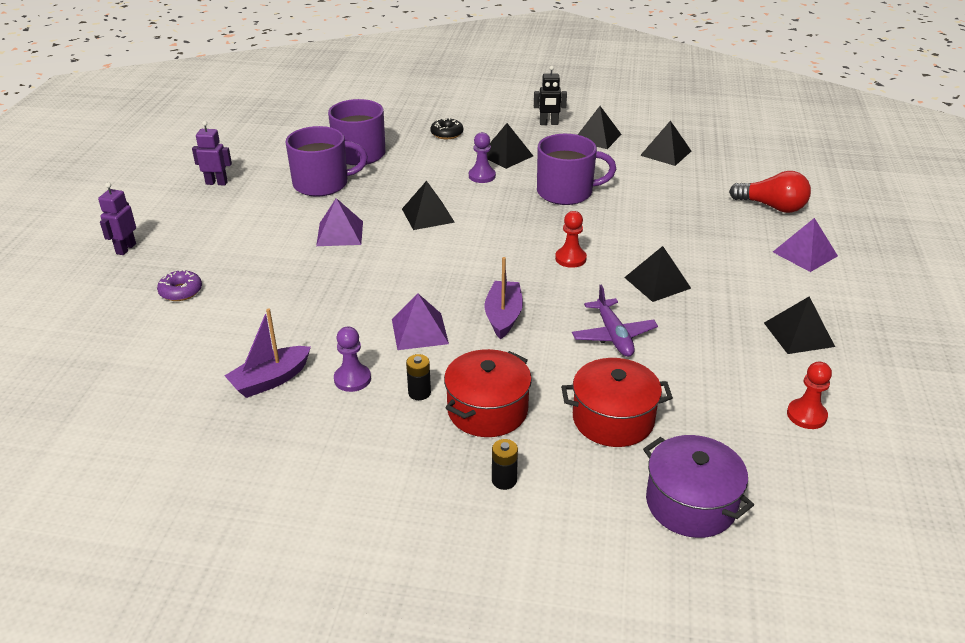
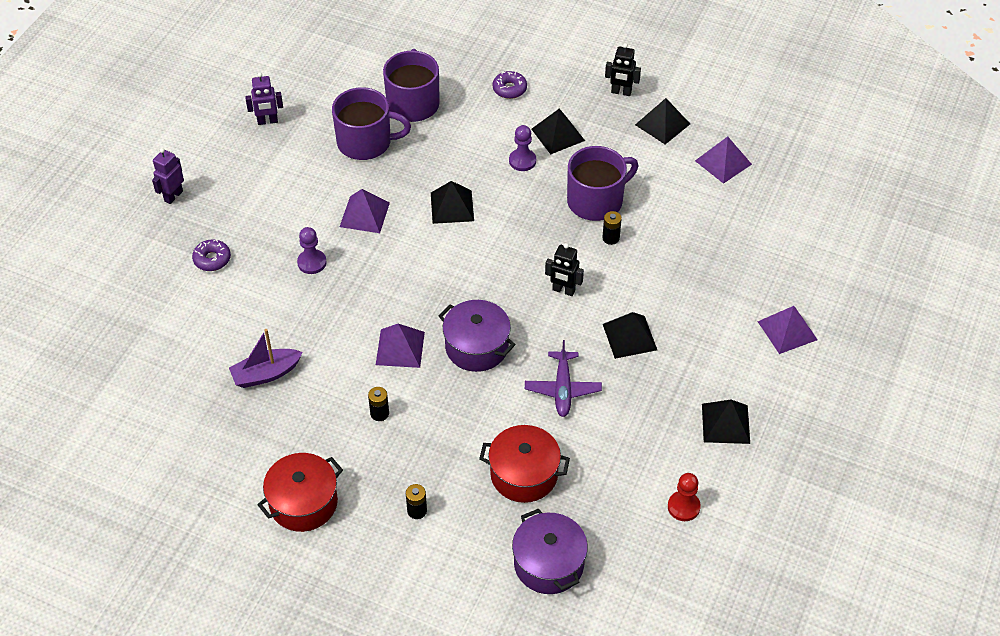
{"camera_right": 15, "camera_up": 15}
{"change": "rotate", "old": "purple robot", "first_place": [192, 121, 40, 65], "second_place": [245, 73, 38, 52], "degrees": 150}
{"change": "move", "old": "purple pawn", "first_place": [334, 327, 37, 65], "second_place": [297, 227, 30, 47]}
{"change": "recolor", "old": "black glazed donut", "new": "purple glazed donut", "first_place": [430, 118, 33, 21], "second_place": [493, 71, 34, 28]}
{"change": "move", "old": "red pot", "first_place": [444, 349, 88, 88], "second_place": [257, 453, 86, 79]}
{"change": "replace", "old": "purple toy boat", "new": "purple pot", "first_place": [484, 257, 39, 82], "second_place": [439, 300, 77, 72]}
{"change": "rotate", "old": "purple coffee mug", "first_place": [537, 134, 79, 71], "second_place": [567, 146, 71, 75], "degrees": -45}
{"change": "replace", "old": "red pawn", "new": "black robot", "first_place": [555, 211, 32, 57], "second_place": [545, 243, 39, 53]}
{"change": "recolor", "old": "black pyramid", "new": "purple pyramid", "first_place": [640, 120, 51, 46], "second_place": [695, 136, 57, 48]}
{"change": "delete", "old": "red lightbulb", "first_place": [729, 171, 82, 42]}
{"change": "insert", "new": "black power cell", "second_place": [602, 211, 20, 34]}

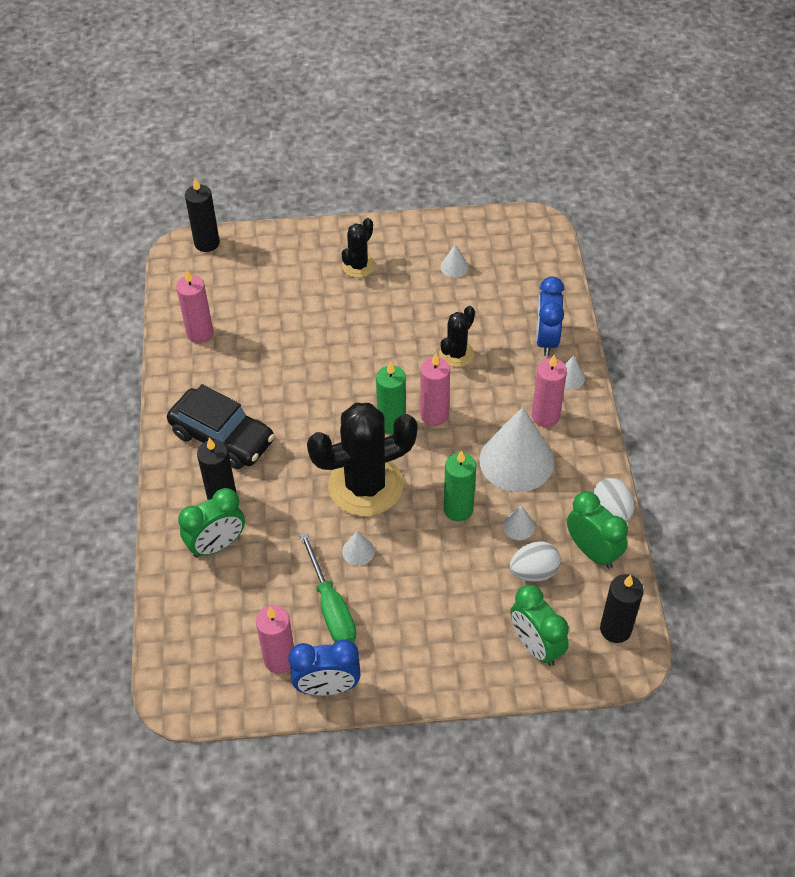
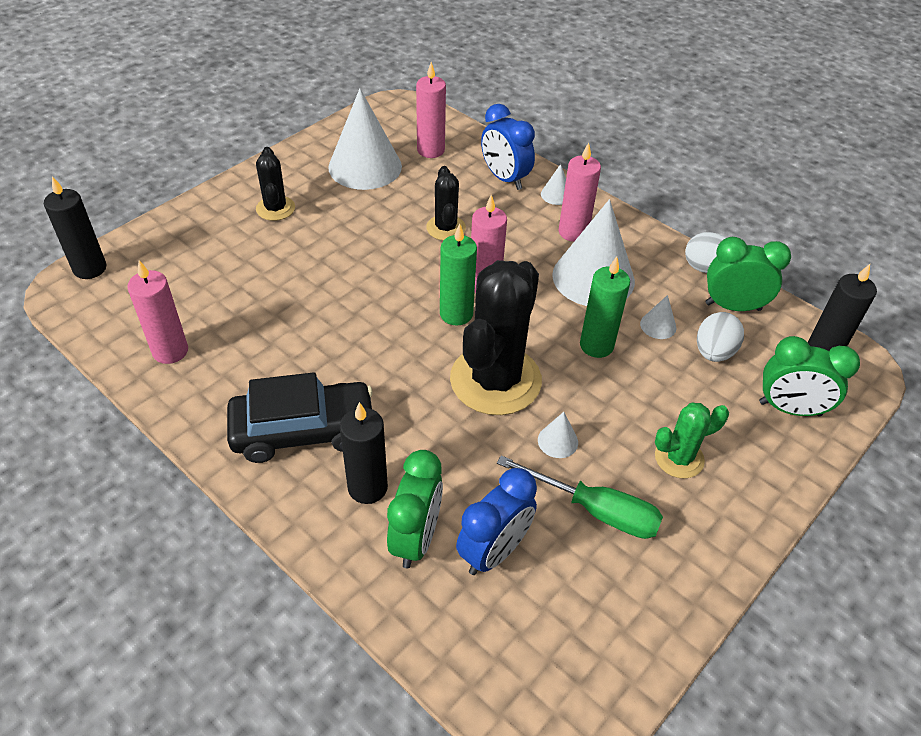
{"camera_right": -45, "camera_up": -5}
{"change": "move", "old": "rose-pink pillar candle", "first_place": [256, 605, 38, 69], "second_place": [416, 62, 30, 96]}
{"change": "move", "old": "cobalt bedside clock", "first_place": [288, 639, 73, 57], "second_place": [456, 468, 81, 107]}
{"change": "resize", "old": "snow-white cone", "first_place": [441, 244, 27, 34], "second_place": [328, 89, 74, 101], "factor": 2.39}
{"change": "insert", "new": "emerald prickly plant", "second_place": [655, 403, 74, 76]}

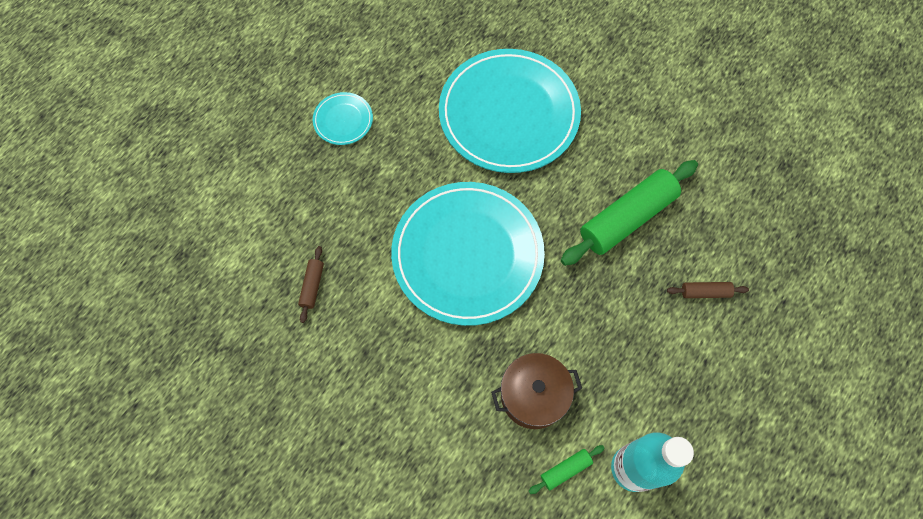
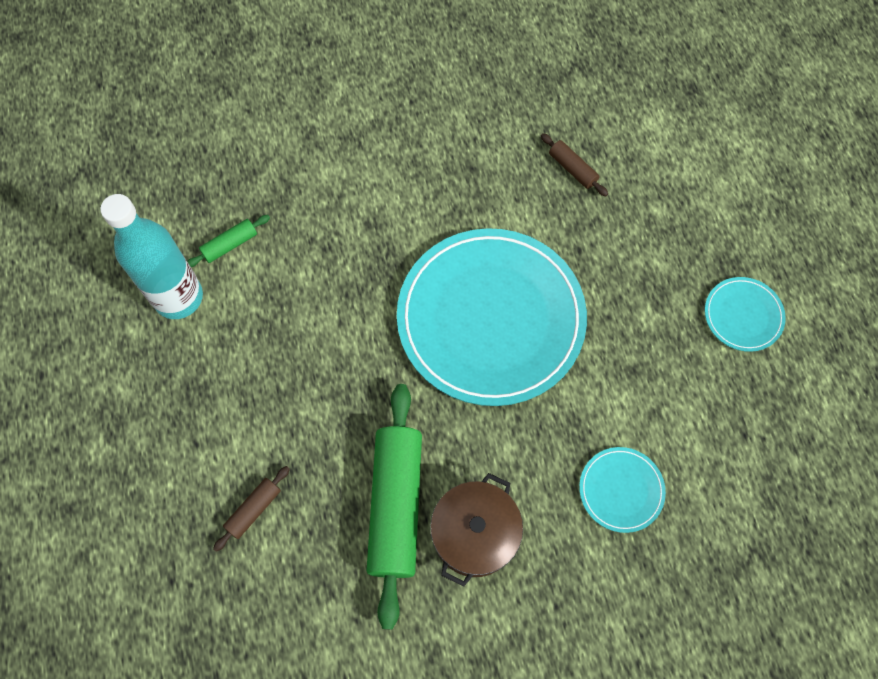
{"camera_right": 130, "camera_up": 0}
{"change": "resize", "old": "aqua plate", "first_place": [439, 49, 142, 124], "second_place": [579, 447, 87, 86], "factor": 0.42}
{"change": "move", "old": "brown pot", "first_place": [491, 353, 91, 76], "second_place": [430, 473, 93, 114]}
{"change": "rotate", "old": "emerald dough roller", "first_place": [529, 445, 75, 49], "second_place": [187, 215, 83, 52], "degrees": 45}

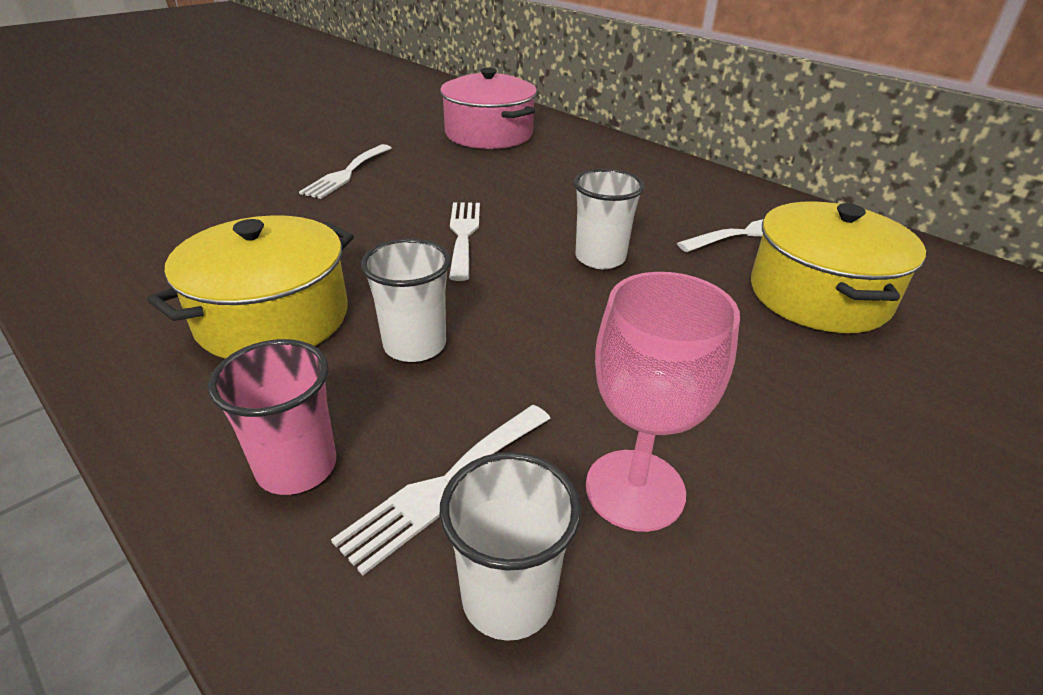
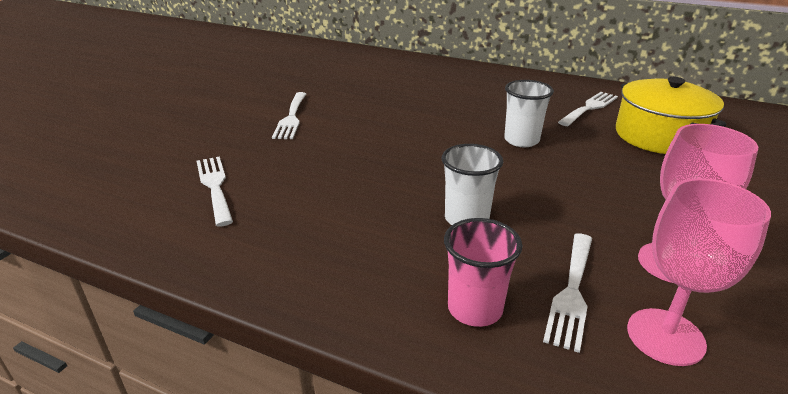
{"camera_right": -20, "camera_up": -5}
{"change": "delete", "old": "yellow pot", "first_place": [147, 215, 207, 144]}
{"change": "delete", "old": "rose-pink pot", "first_place": [440, 68, 97, 81]}
{"change": "replace", "old": "snow-white beaker", "new": "rose-pink chalice", "first_place": [440, 452, 141, 189], "second_place": [627, 178, 144, 188]}
{"change": "move", "old": "snow-white table fork", "first_place": [449, 202, 31, 79], "second_place": [196, 157, 37, 70]}

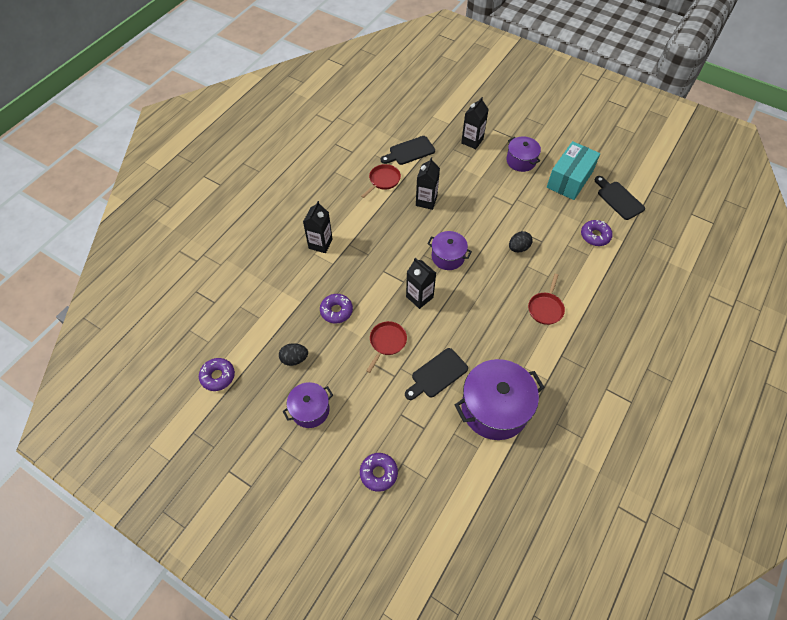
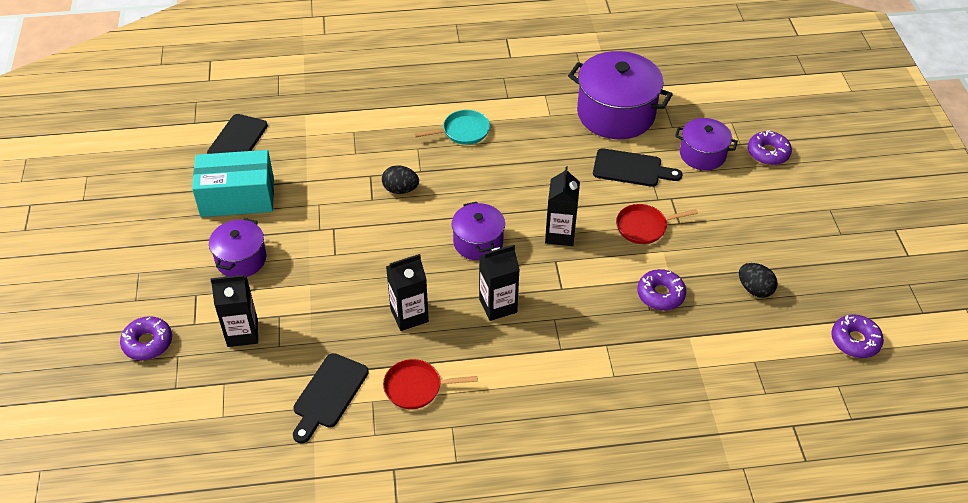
{"camera_right": -130, "camera_up": -10}
{"change": "move", "old": "purple pot", "first_place": [283, 382, 50, 46], "second_place": [675, 118, 63, 52]}
{"change": "move", "old": "black juice carton", "first_place": [303, 201, 30, 52], "second_place": [479, 245, 41, 76]}
{"change": "rotate", "old": "black bread board", "first_place": [381, 136, 54, 29], "second_place": [293, 353, 76, 90], "degrees": 90}
{"change": "recolor", "old": "red pan", "new": "aqua pan", "first_place": [528, 274, 37, 51], "second_place": [414, 110, 76, 35]}
{"change": "move", "old": "purple glazed donut", "first_place": [581, 220, 32, 26], "second_place": [120, 316, 52, 44]}

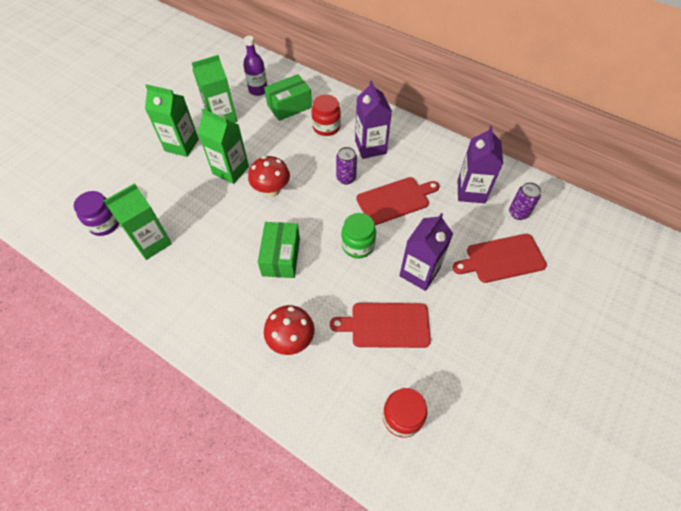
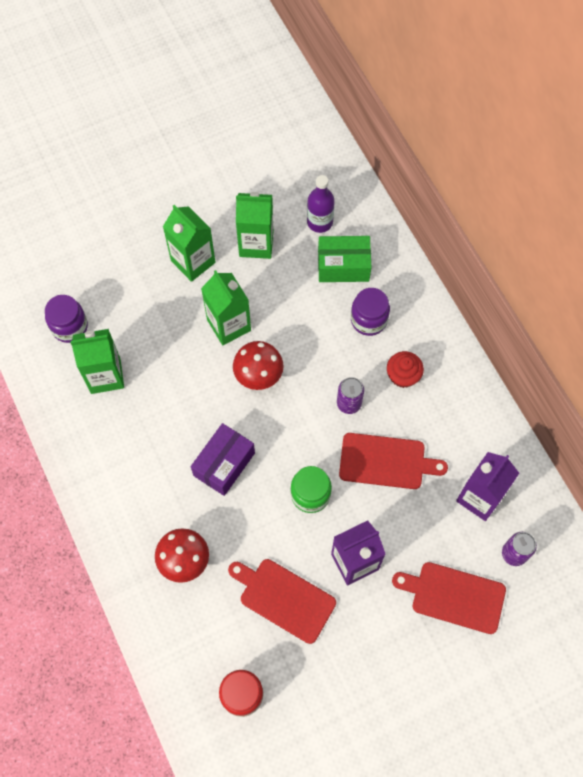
{"camera_right": 30, "camera_up": 10}
{"change": "recolor", "old": "emerald package", "new": "purple package", "first_place": [258, 222, 42, 56], "second_place": [191, 423, 64, 73]}
{"change": "recolor", "old": "red jar", "new": "purple jar", "first_place": [311, 94, 30, 42], "second_place": [351, 288, 39, 48]}
{"change": "replace", "old": "purple juice carton", "new": "red cupcake", "first_place": [355, 80, 37, 79], "second_place": [387, 351, 37, 37]}

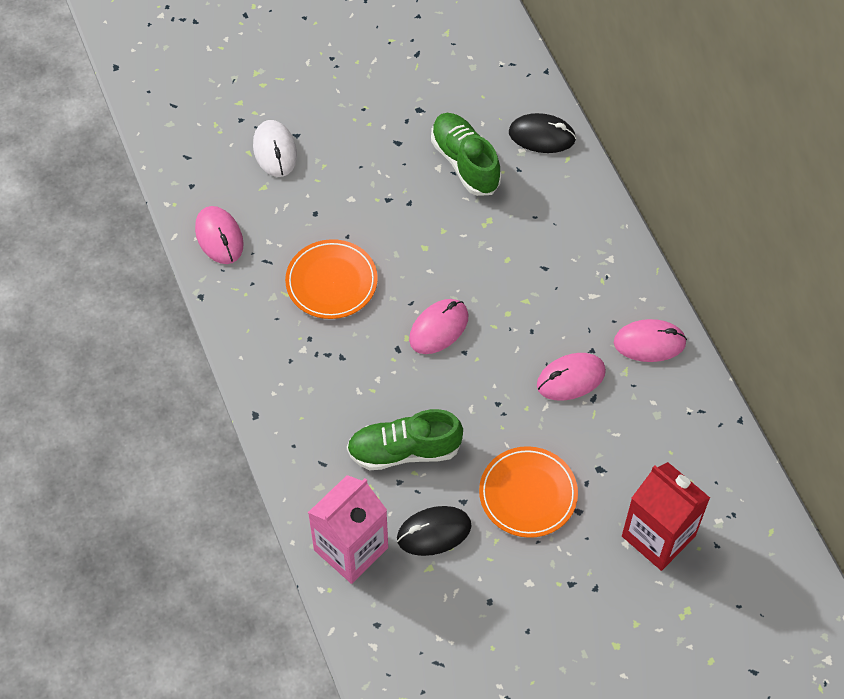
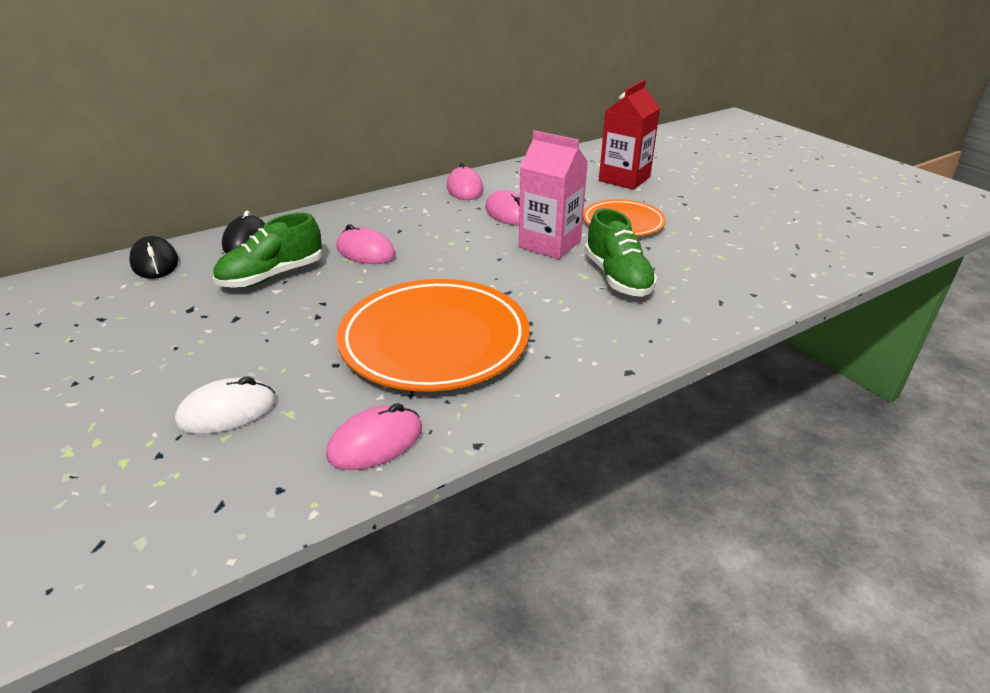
{"camera_right": -100, "camera_up": -25}
{"change": "resize", "old": "orange-coloured plate", "first_place": [285, 239, 93, 80], "second_place": [337, 279, 193, 112], "factor": 1.75}
{"change": "move", "old": "rose-pink juice carton", "first_place": [308, 475, 80, 109], "second_place": [519, 130, 69, 129]}
{"change": "move", "old": "black computer mouse", "first_place": [397, 506, 75, 50], "second_place": [130, 236, 48, 43]}
{"change": "move", "old": "rose-pink computer mouse", "first_place": [409, 299, 60, 55], "second_place": [336, 224, 60, 40]}

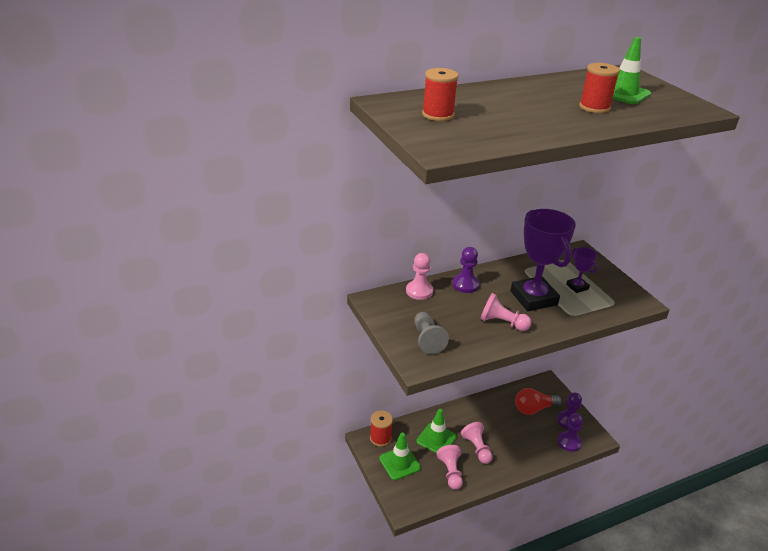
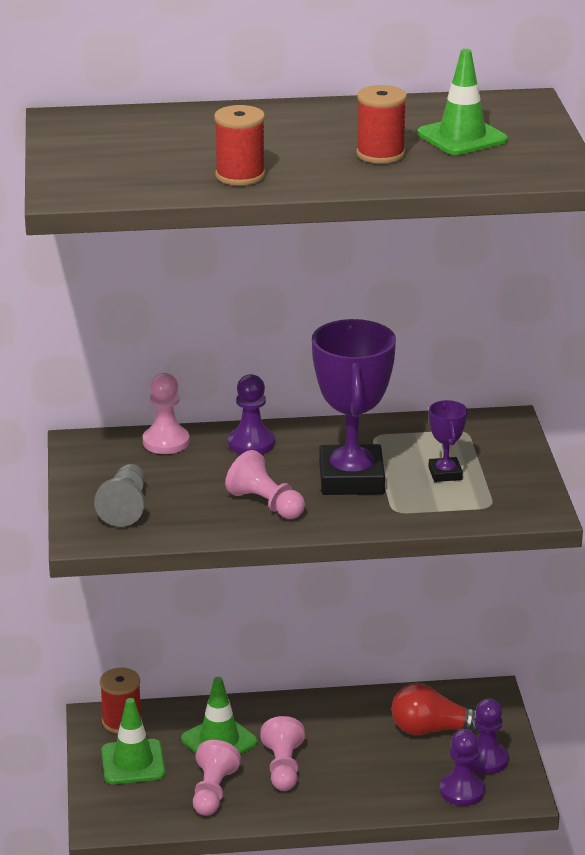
{"camera_right": 20, "camera_up": -5}
{"change": "move", "old": "red spool", "first_place": [422, 68, 37, 53], "second_place": [214, 105, 51, 80]}

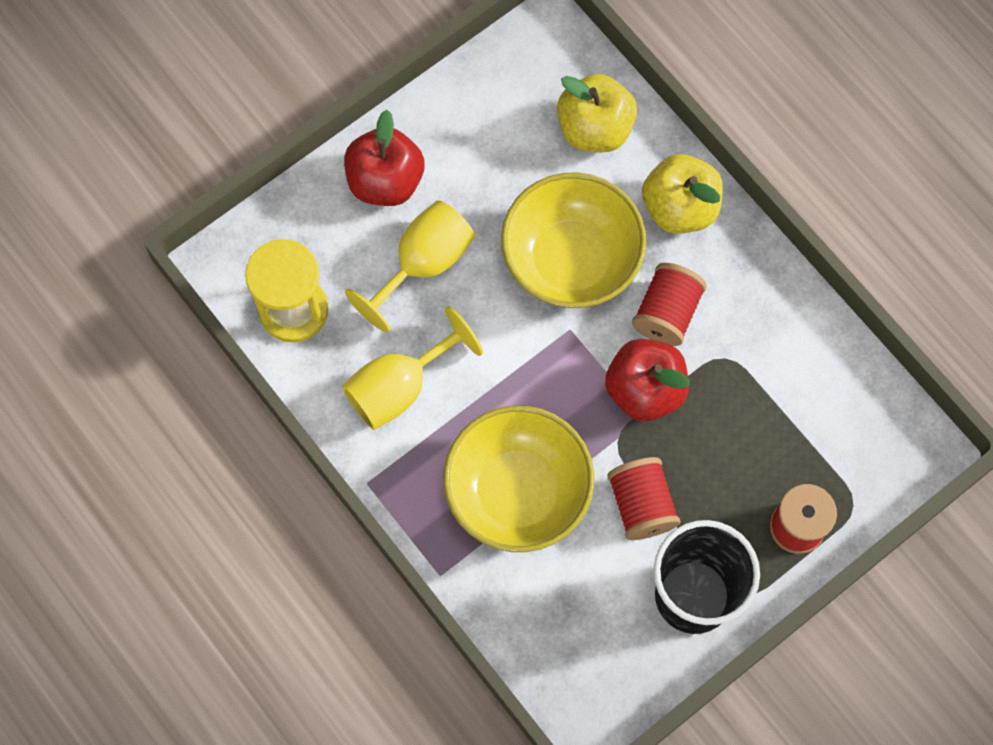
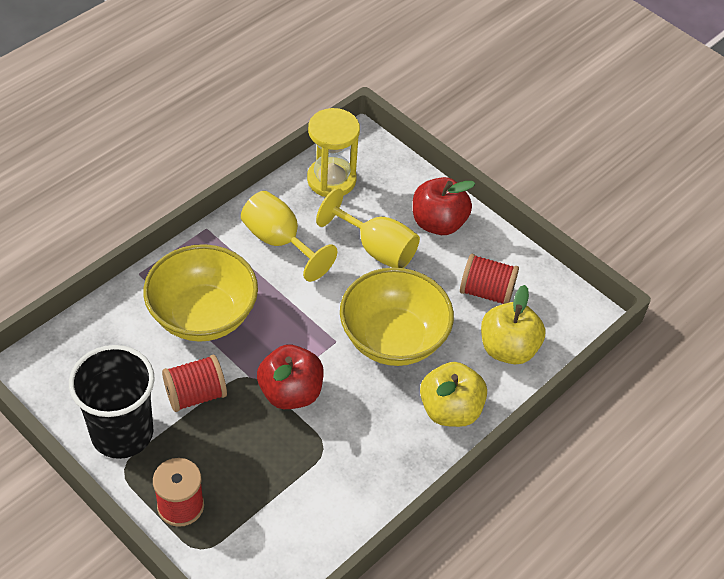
{"camera_right": 80, "camera_up": -20}
{"change": "move", "old": "red spool", "first_place": [632, 263, 75, 83], "second_place": [460, 254, 59, 50]}

